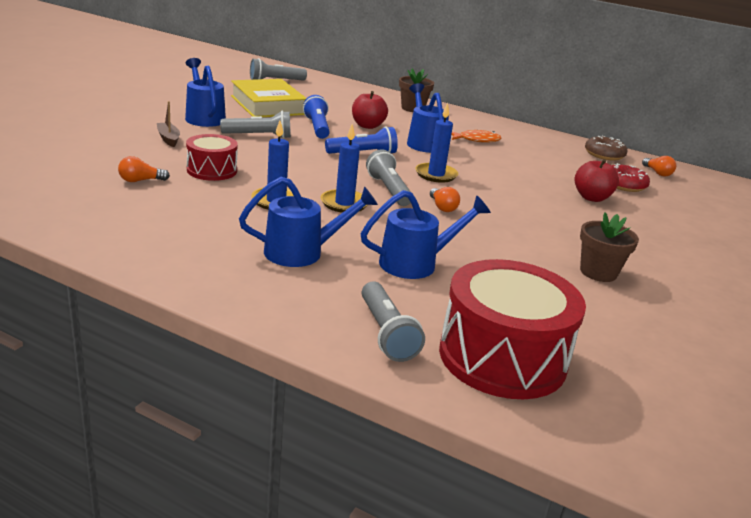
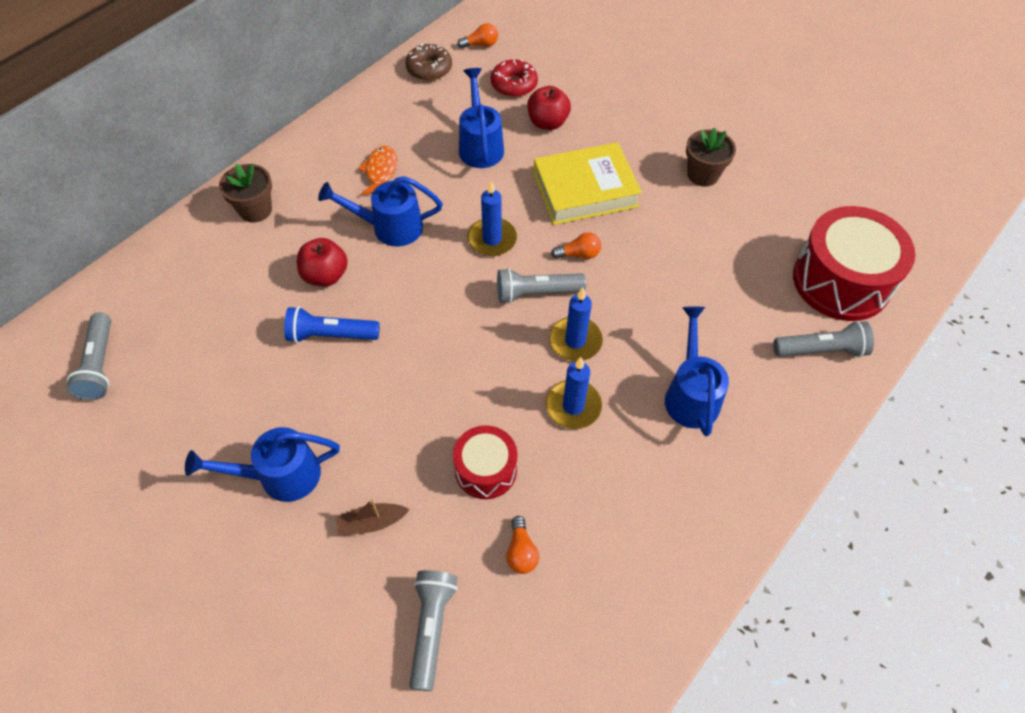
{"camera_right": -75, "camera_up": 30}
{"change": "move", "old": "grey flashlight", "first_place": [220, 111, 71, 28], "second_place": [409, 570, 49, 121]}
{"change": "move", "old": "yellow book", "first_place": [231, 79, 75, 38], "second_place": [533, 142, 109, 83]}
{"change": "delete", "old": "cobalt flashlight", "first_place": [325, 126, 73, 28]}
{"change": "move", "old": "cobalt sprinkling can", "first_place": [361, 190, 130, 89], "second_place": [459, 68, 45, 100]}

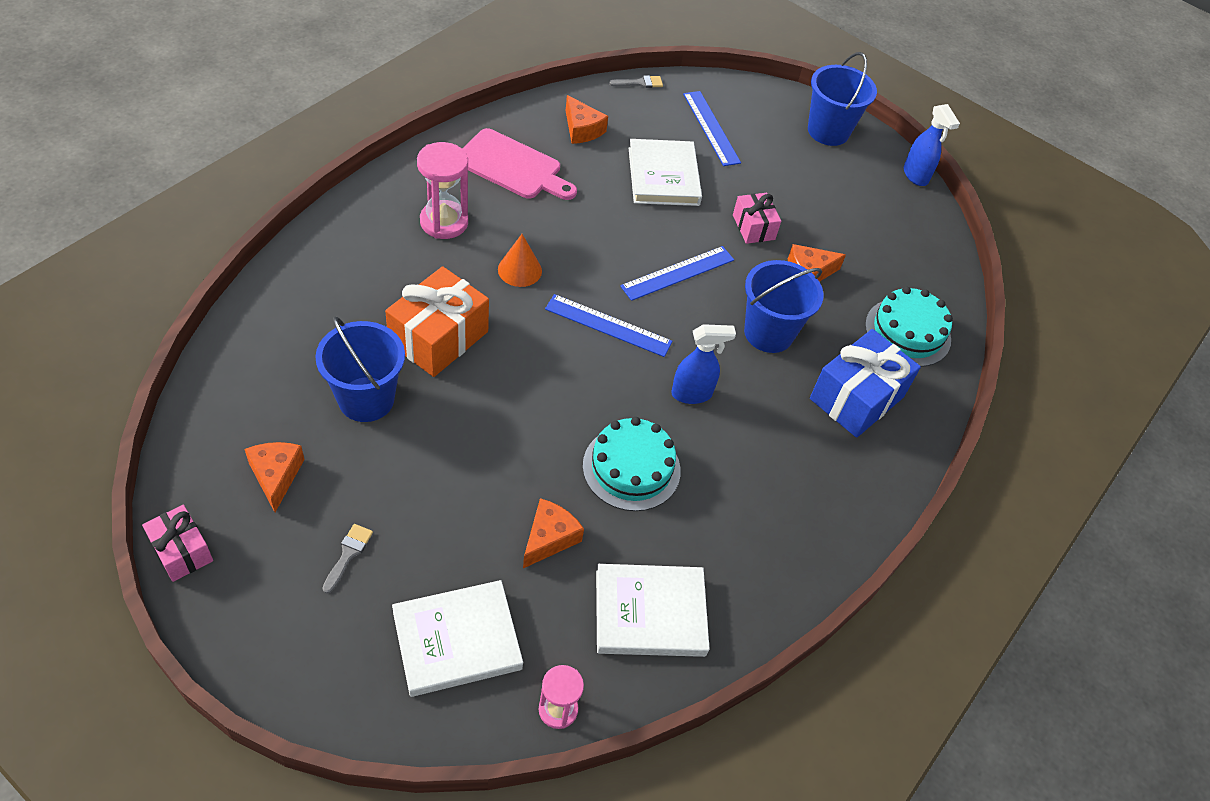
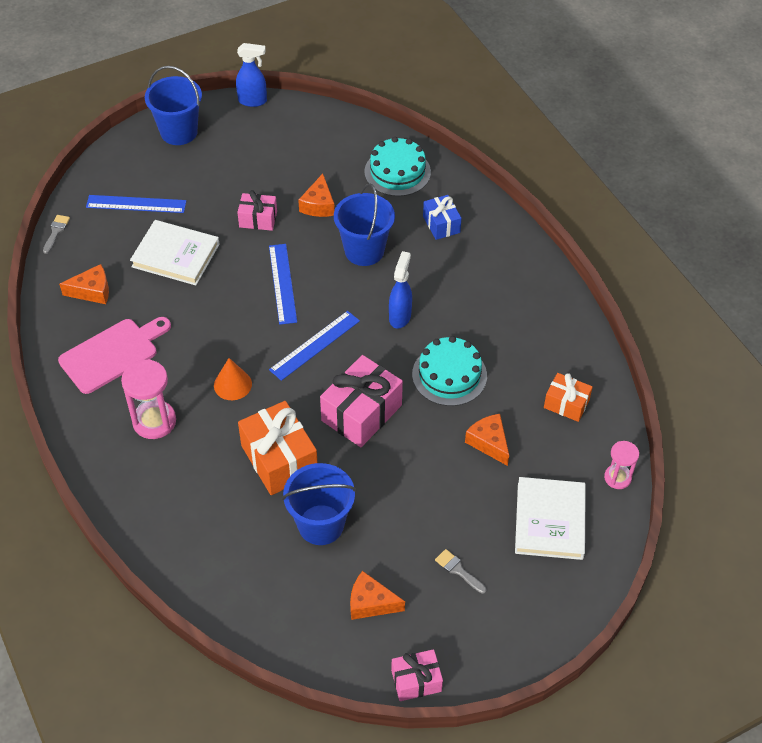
{"camera_right": -60, "camera_up": 0}
{"change": "replace", "old": "snow-white book", "new": "orange-coloured present", "first_place": [596, 564, 114, 93], "second_place": [544, 373, 49, 49]}
{"change": "resize", "old": "cobalt present", "first_place": [810, 329, 111, 109], "second_place": [423, 195, 38, 45], "factor": 0.58}
{"change": "insert", "new": "rose-pink present", "second_place": [320, 355, 83, 92]}

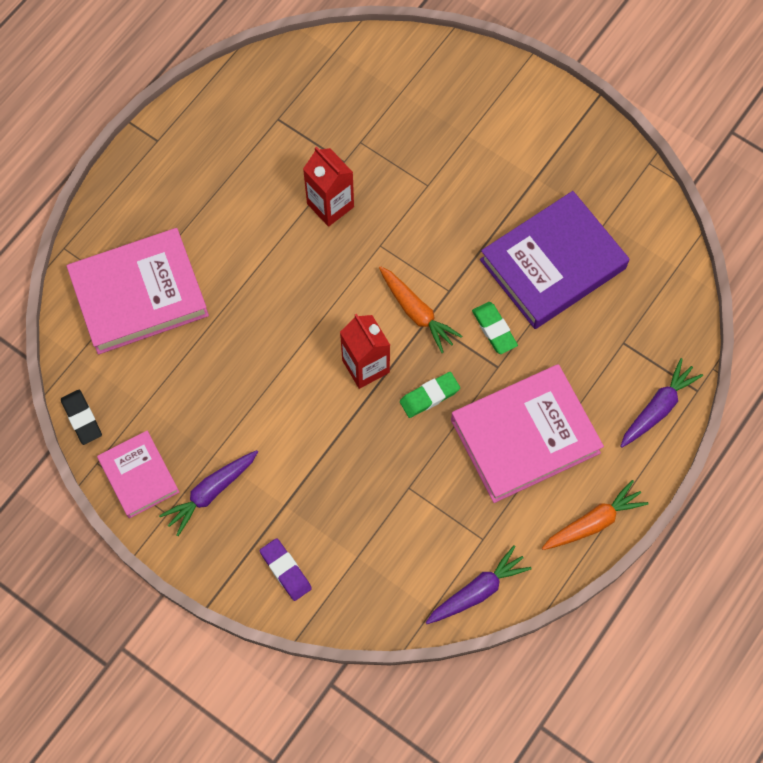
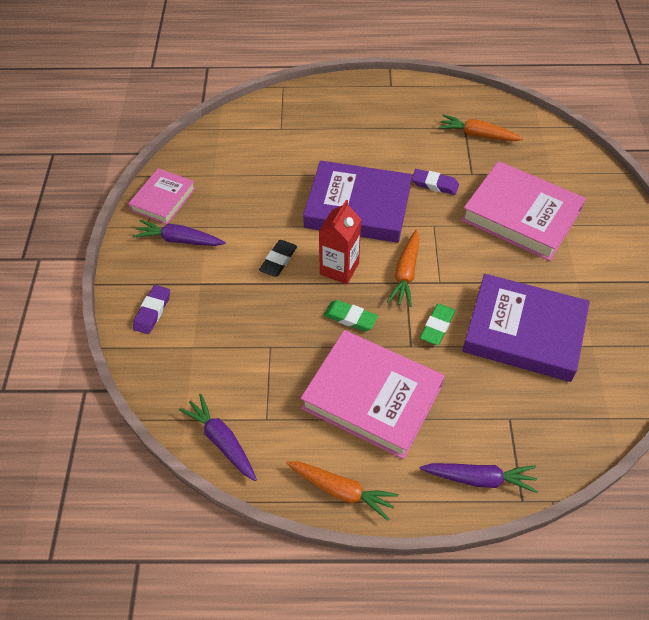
{"camera_right": 55, "camera_up": -15}
{"change": "move", "old": "black gum eraser", "first_place": [61, 390, 41, 55], "second_place": [259, 240, 38, 37]}
{"change": "move", "old": "rose-pink book", "first_place": [67, 228, 142, 127], "second_place": [461, 161, 125, 100]}
{"change": "replace", "old": "red juice carton", "new": "purple gum eraser", "first_place": [303, 147, 51, 80], "second_place": [412, 169, 47, 26]}
{"change": "rotate", "old": "purple carrot", "first_place": [426, 545, 106, 79], "second_place": [179, 394, 78, 87], "degrees": -150}
{"change": "insert", "new": "purple book", "second_place": [303, 161, 109, 82]}
{"change": "insert", "new": "orange-coloured carrot", "second_place": [438, 115, 86, 26]}

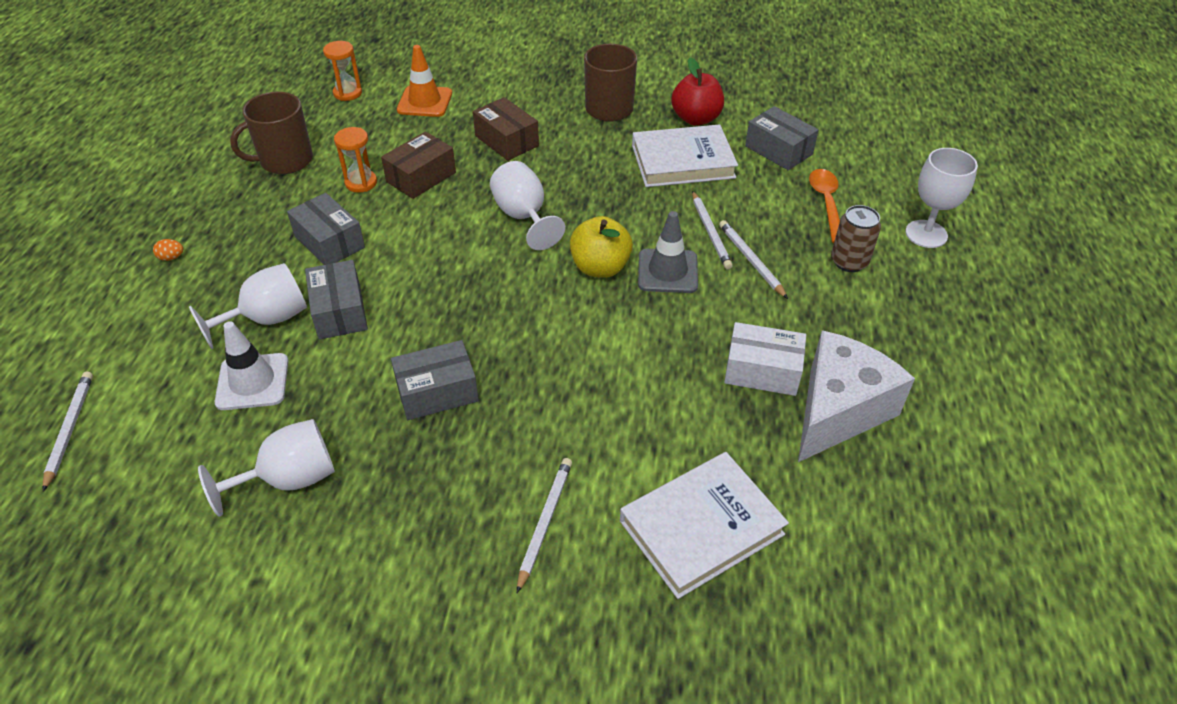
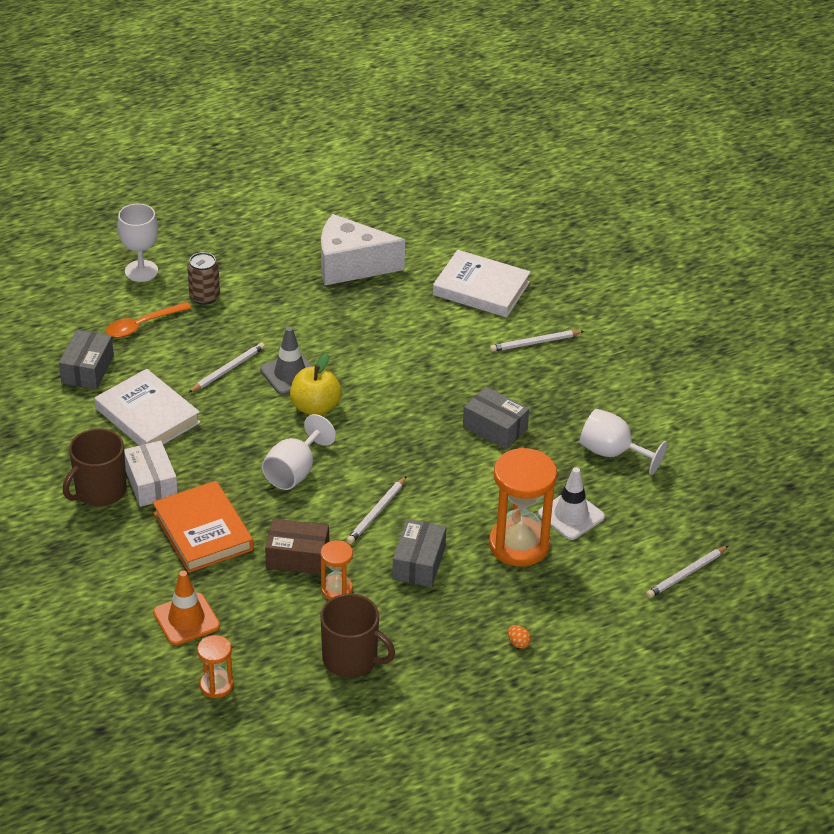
{"camera_right": -125, "camera_up": -5}
{"change": "replace", "old": "snow-white chalice", "new": "orange-coloured hourglass", "first_place": [189, 263, 118, 86], "second_place": [489, 447, 68, 120]}
{"change": "delete", "old": "grey package", "first_place": [305, 260, 63, 80]}
{"change": "replace", "old": "brown package", "new": "orange-coloured book", "first_place": [473, 97, 66, 64], "second_place": [153, 481, 100, 92]}
{"change": "delete", "old": "red toy apple", "first_place": [671, 57, 53, 69]}
{"change": "move", "old": "snow-white pencil", "first_place": [719, 220, 69, 79], "second_place": [346, 476, 61, 68]}
{"change": "move", "old": "snow-white package", "first_place": [724, 322, 82, 74], "second_place": [124, 441, 54, 66]}

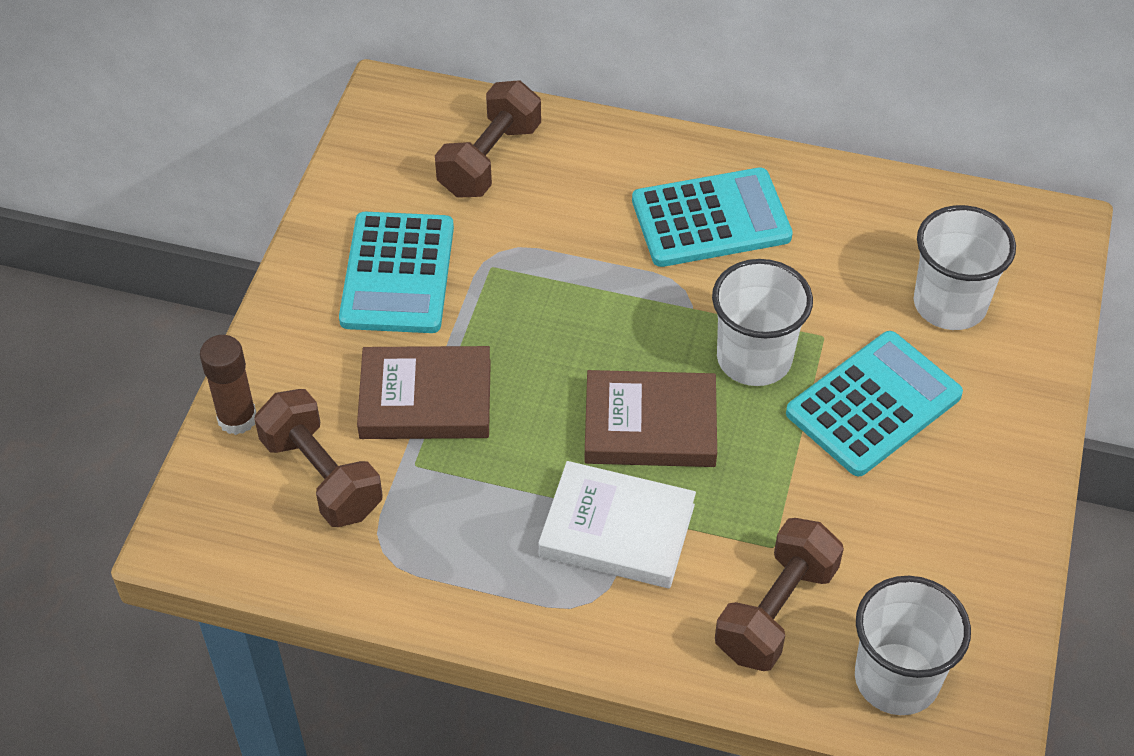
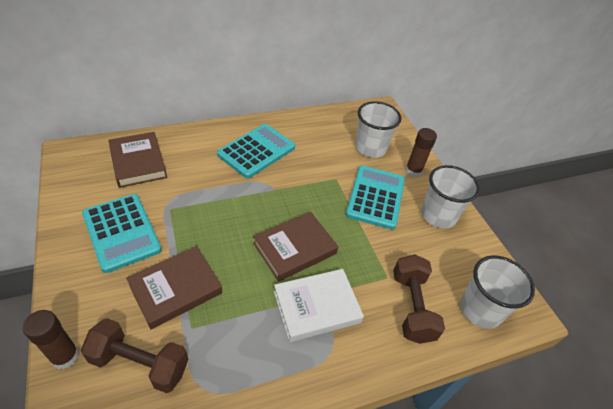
{"camera_right": -40, "camera_up": -5}
{"change": "replace", "old": "brown free weight", "new": "brown book", "first_place": [435, 81, 106, 117], "second_place": [109, 132, 58, 56]}
{"change": "move", "old": "snow-white beaker", "first_place": [712, 259, 101, 127], "second_place": [421, 165, 59, 63]}
{"change": "insert", "new": "brown stick of glue", "second_place": [405, 128, 32, 49]}

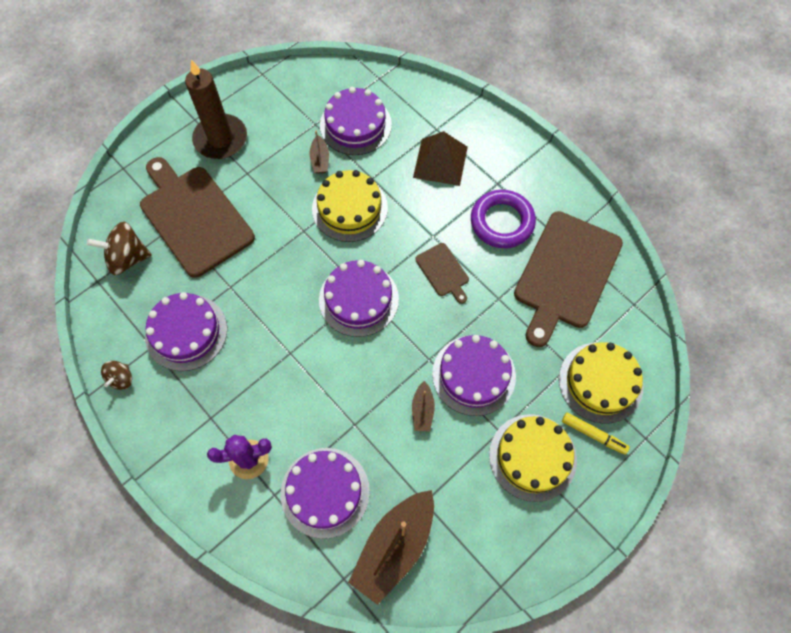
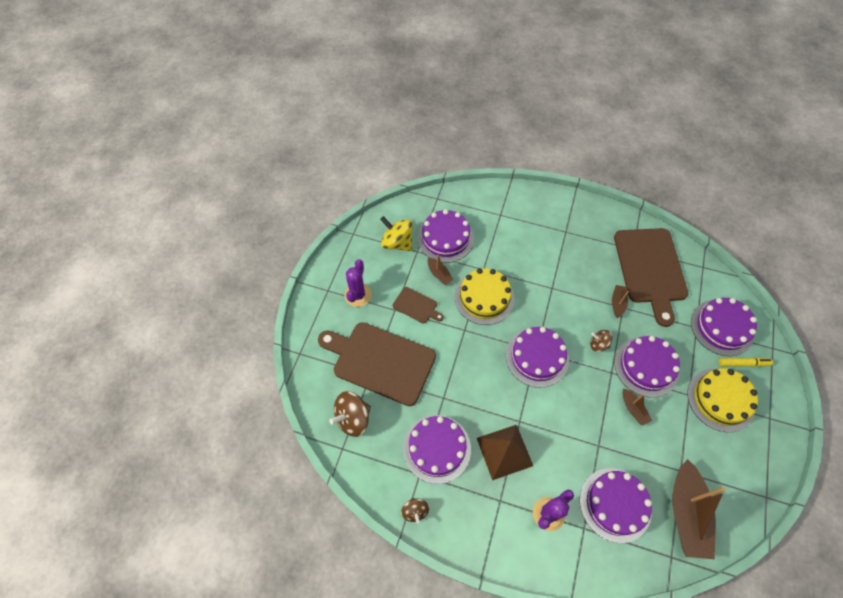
{"camera_right": -30, "camera_up": -5}
{"change": "replace", "old": "brown pillar candle", "new": "purple prickly plant", "first_place": [185, 59, 62, 100], "second_place": [345, 259, 27, 48]}
{"change": "move", "old": "brown pyramid", "first_place": [413, 131, 55, 55], "second_place": [477, 425, 56, 55]}
{"change": "move", "old": "brown bread board", "first_place": [415, 243, 54, 61], "second_place": [393, 287, 51, 37]}
{"change": "delete", "old": "purple hoop", "first_place": [471, 190, 65, 58]}
{"change": "recolor", "old": "yellow gateau", "new": "purple gateau", "first_place": [559, 342, 85, 81], "second_place": [691, 298, 66, 58]}
{"change": "insert", "new": "yellow spinning top", "second_place": [380, 216, 33, 35]}
{"change": "insert", "new": "brown spinning top", "second_place": [590, 330, 22, 22]}
{"change": "insert", "new": "brown toy boat", "second_place": [612, 285, 17, 33]}

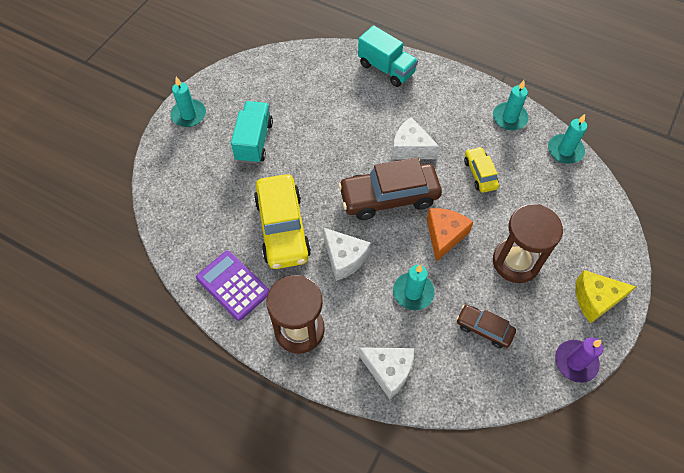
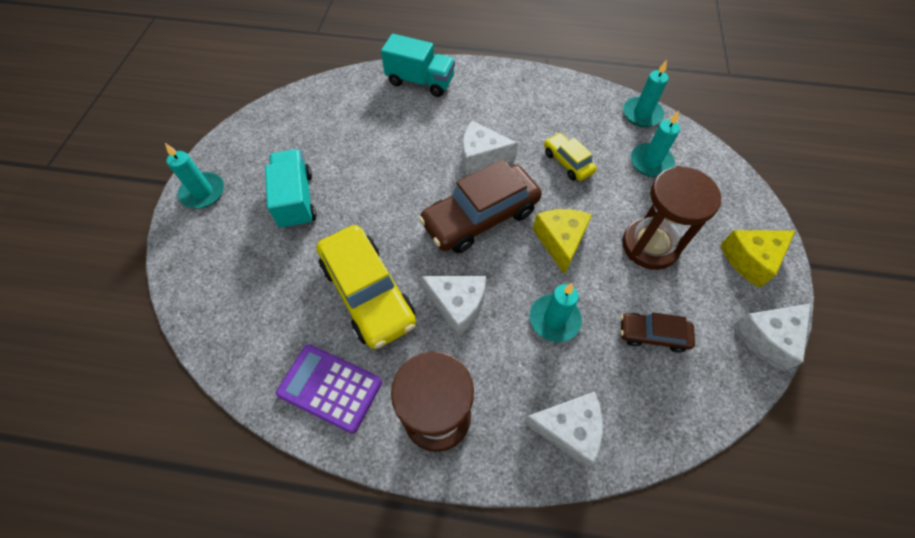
{"camera_right": -20, "camera_up": 0}
{"change": "recolor", "old": "orange-coloured cheese wedge", "new": "yellow cheese wedge", "first_place": [427, 208, 47, 54], "second_place": [533, 209, 59, 66]}
{"change": "move", "old": "aqua pillar candle", "first_place": [493, 80, 36, 50], "second_place": [631, 111, 49, 66]}
{"change": "replace", "old": "purple pillar candle", "new": "snow-white cheese wedge", "first_place": [555, 337, 48, 46], "second_place": [733, 303, 78, 68]}

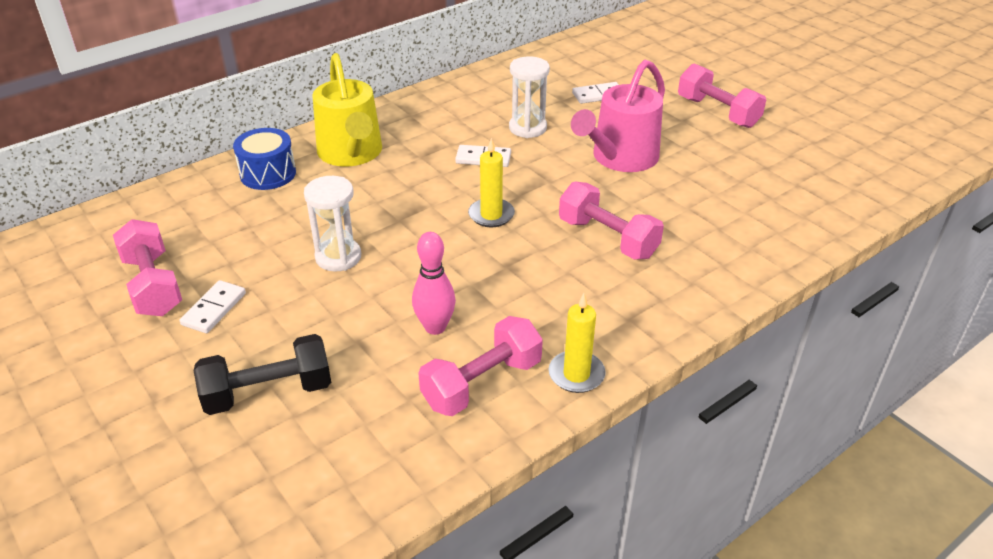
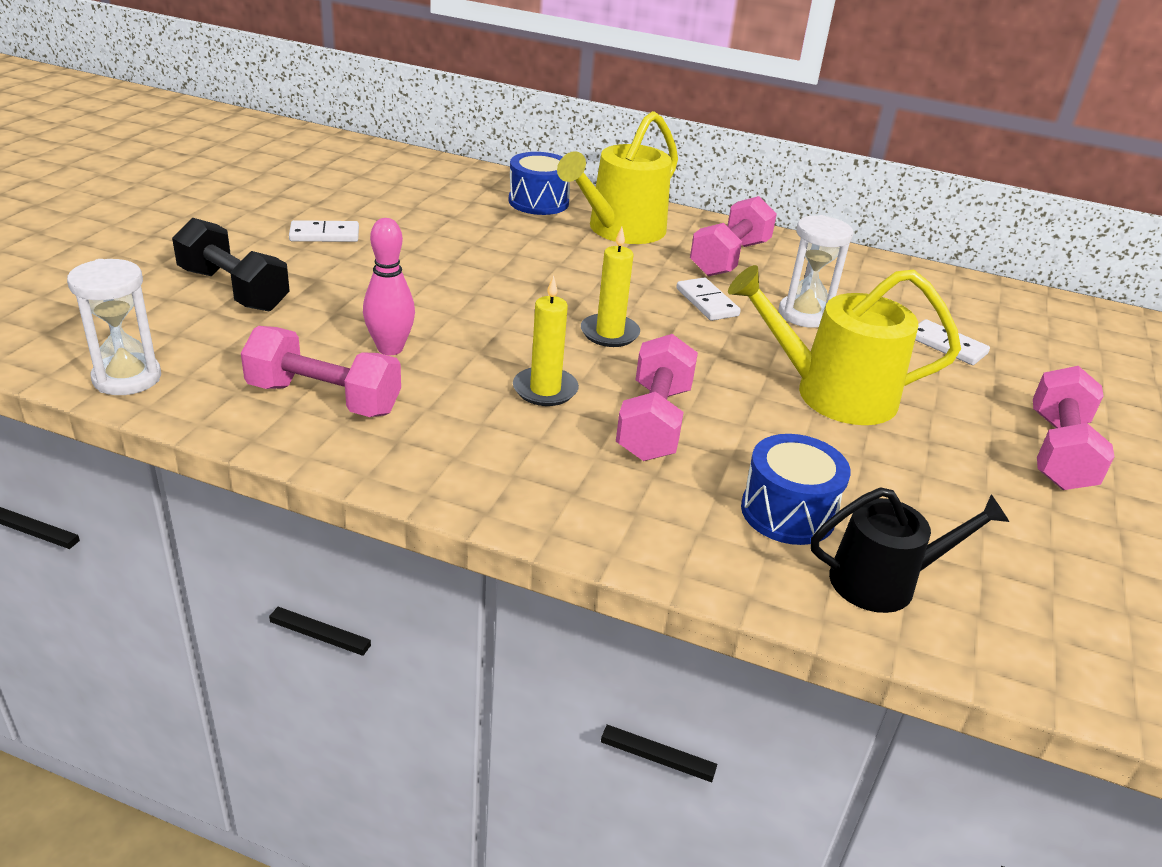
{"camera_right": 55, "camera_up": -5}
{"change": "move", "old": "rose-pink free weight", "first_place": [113, 219, 69, 97], "second_place": [690, 196, 87, 80]}
{"change": "move", "old": "snow-white hourglass", "first_place": [304, 176, 57, 96], "second_place": [67, 259, 94, 136]}
{"change": "move", "old": "yellow pillar candle", "first_place": [548, 293, 58, 100], "second_place": [513, 275, 66, 131]}
{"change": "recolor", "old": "rose-pink sprinkling can", "new": "yellow sprinkling can", "first_place": [571, 60, 94, 112], "second_place": [728, 265, 233, 160]}
{"change": "insert", "new": "cobalt toy drum", "second_place": [741, 434, 110, 111]}
{"change": "insert", "new": "black sprinkling can", "second_place": [810, 487, 199, 126]}

